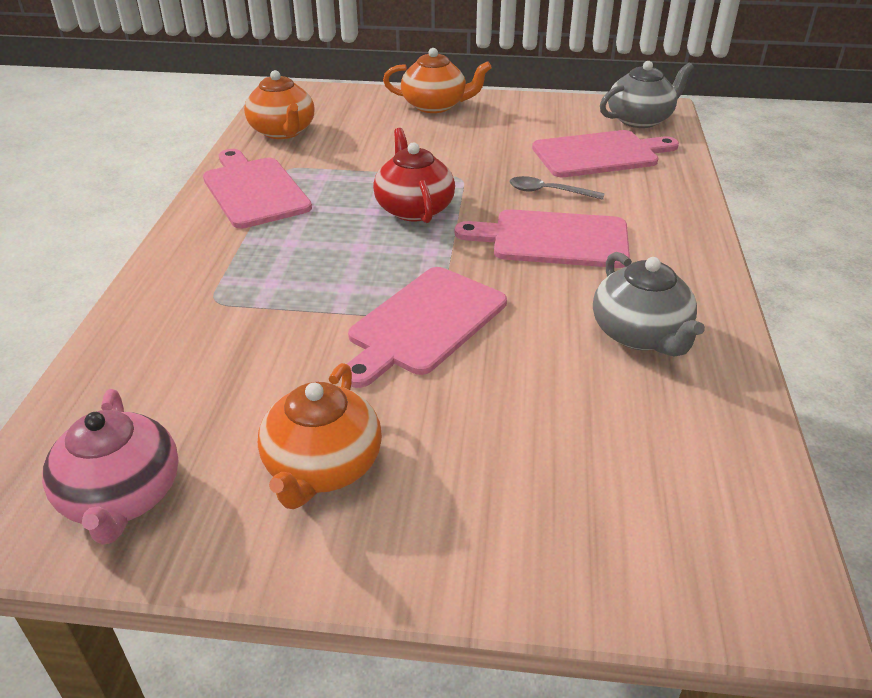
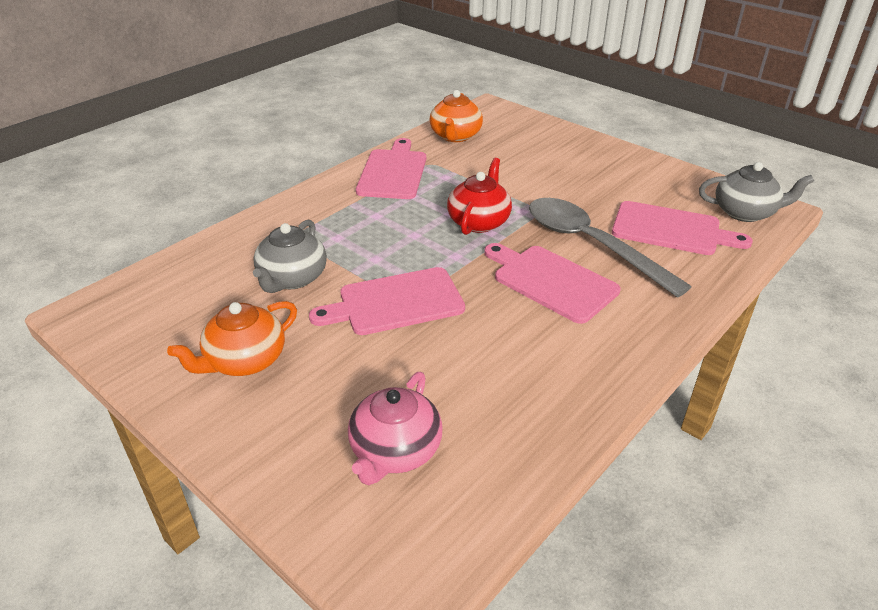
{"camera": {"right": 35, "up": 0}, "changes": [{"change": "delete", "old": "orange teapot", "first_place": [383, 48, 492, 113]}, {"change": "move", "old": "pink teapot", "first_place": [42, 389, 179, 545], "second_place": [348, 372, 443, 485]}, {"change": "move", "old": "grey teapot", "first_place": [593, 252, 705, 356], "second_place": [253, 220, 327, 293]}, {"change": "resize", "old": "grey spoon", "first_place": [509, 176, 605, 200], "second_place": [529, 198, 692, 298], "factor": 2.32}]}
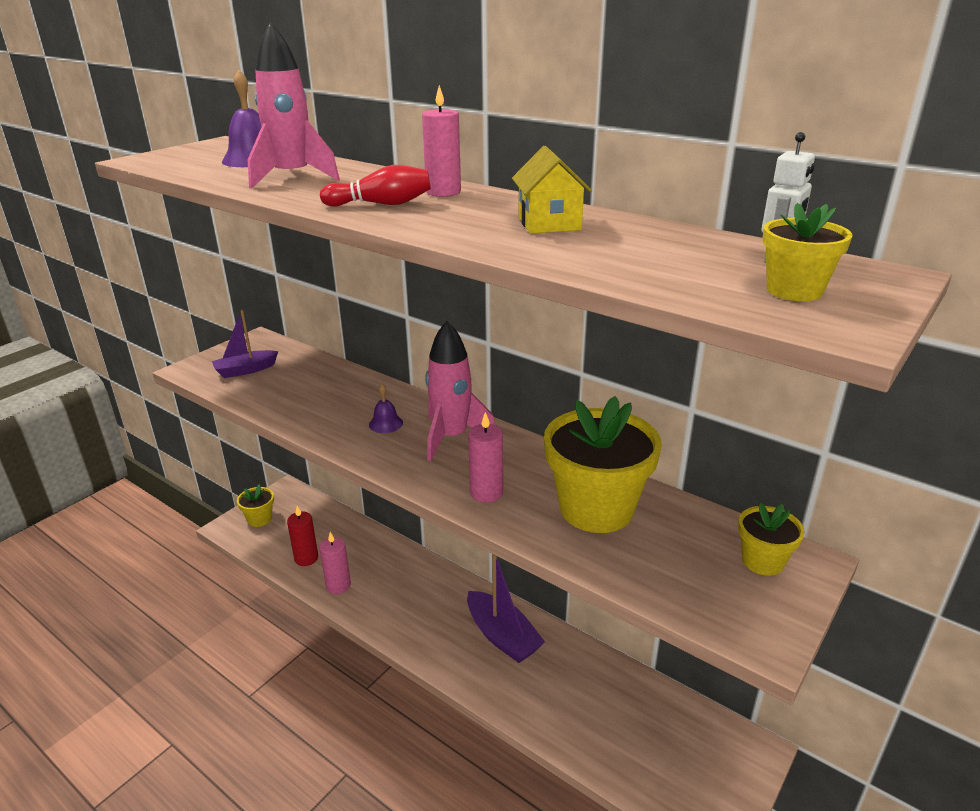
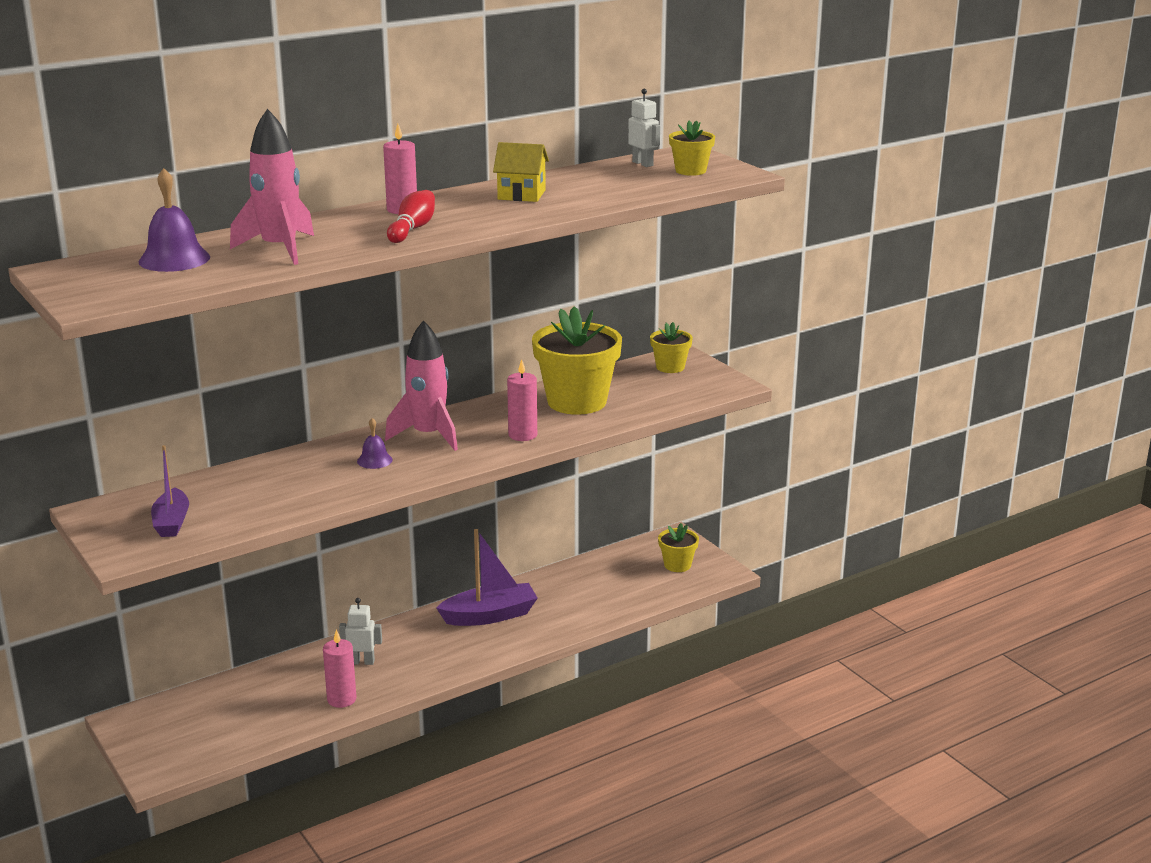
{"camera": {"right": -70, "up": -5}, "changes": [{"change": "delete", "old": "red candle", "first_place": [287, 506, 318, 566]}, {"change": "insert", "new": "white robot", "second_place": [339, 598, 382, 665]}, {"change": "move", "old": "yellow flower pot", "first_place": [237, 484, 274, 527], "second_place": [658, 523, 699, 572]}]}
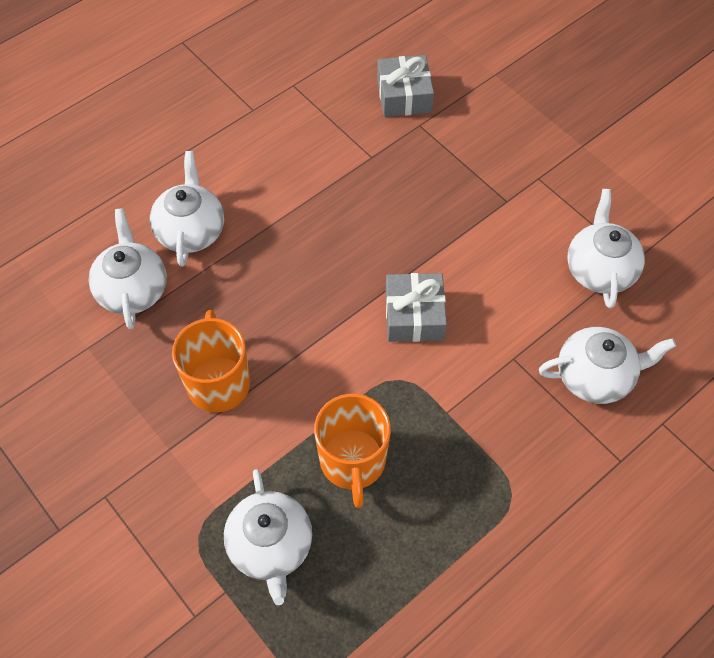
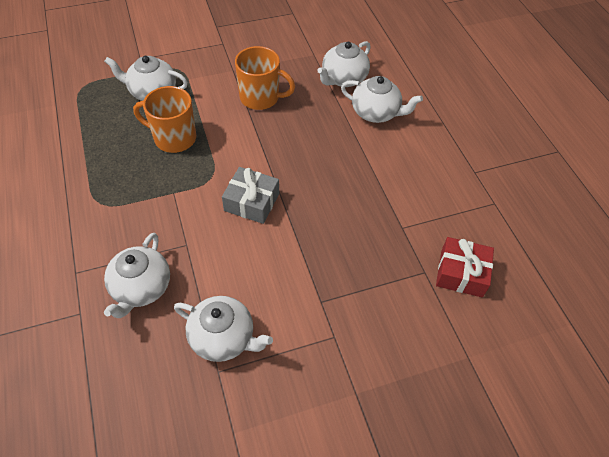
{"camera": {"right": 110, "up": -5}, "changes": [{"change": "recolor", "old": "grey gift", "new": "red gift", "first_place": [377, 55, 434, 117], "second_place": [436, 237, 494, 298]}, {"change": "rotate", "old": "white teapot", "first_place": [89, 208, 167, 329], "second_place": [317, 41, 371, 87], "degrees": 120}]}
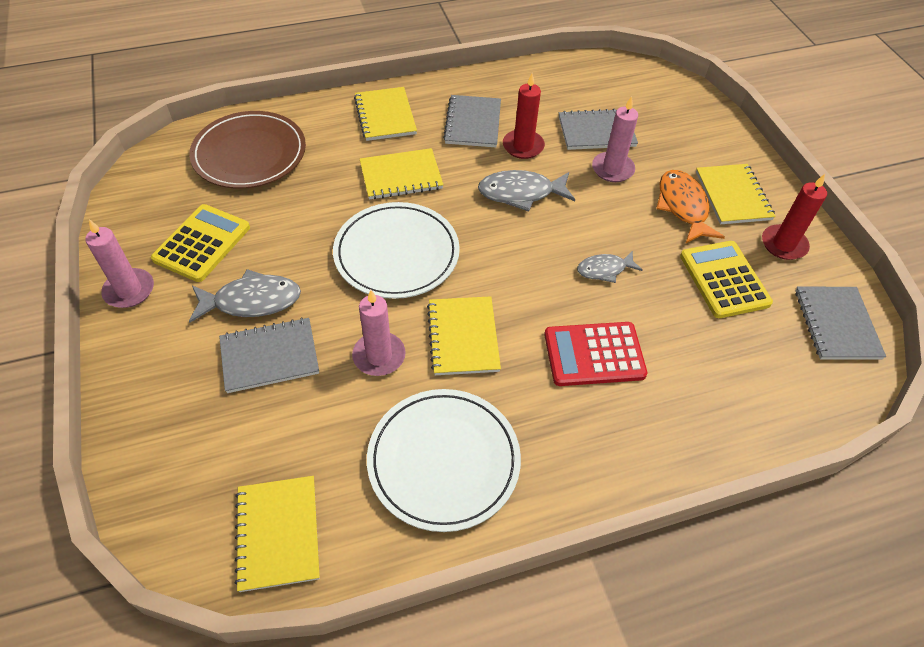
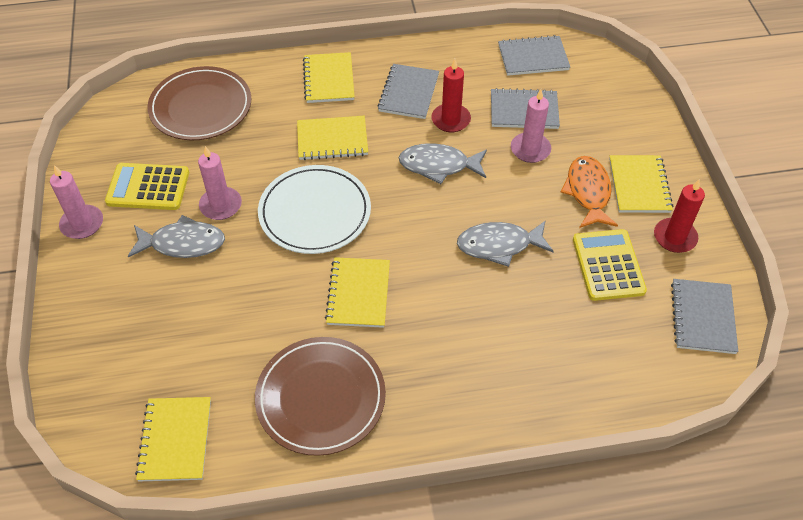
{"camera": {"right": 10, "up": 0}, "changes": [{"change": "delete", "old": "red calculator", "first_place": [544, 322, 648, 386]}, {"change": "move", "old": "grey notebook", "first_place": [219, 317, 319, 393], "second_place": [498, 35, 570, 76]}, {"change": "move", "old": "pink candle", "first_place": [352, 290, 406, 376], "second_place": [198, 146, 242, 220]}, {"change": "recolor", "old": "white plate", "new": "brown plate", "first_place": [367, 389, 521, 532], "second_place": [255, 337, 386, 456]}, {"change": "rotate", "old": "yellow calculator", "first_place": [151, 204, 250, 282], "second_place": [105, 163, 189, 210], "degrees": -120}, {"change": "resize", "old": "grey fish", "first_place": [577, 250, 643, 283], "second_place": [457, 220, 554, 267], "factor": 1.6}]}
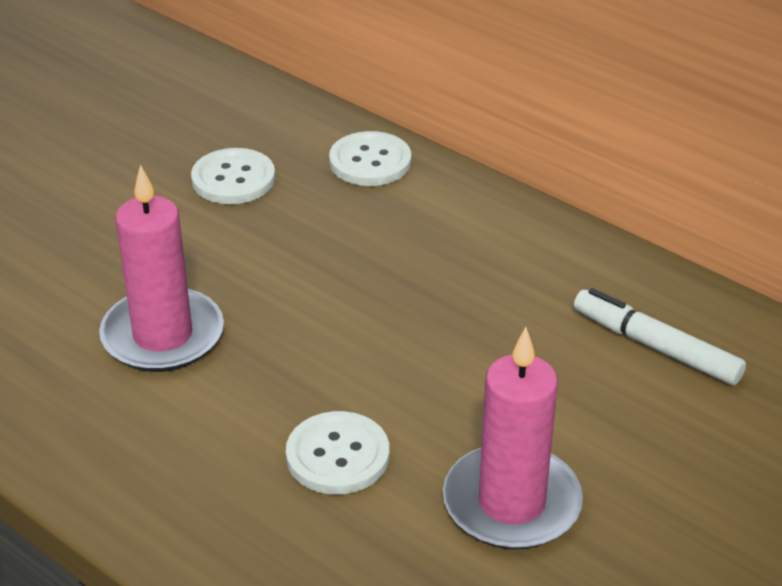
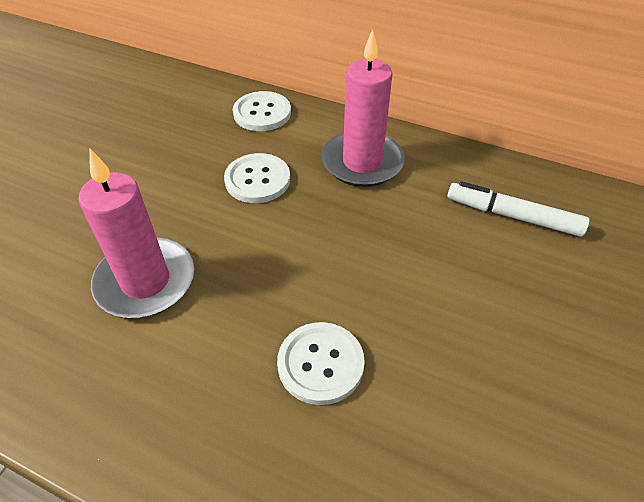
{"camera": {"right": -15, "up": 10}, "changes": [{"change": "move", "old": "white button", "first_place": [191, 148, 275, 204], "second_place": [224, 153, 290, 203]}, {"change": "move", "old": "pink candle", "first_place": [443, 327, 583, 550], "second_place": [322, 29, 405, 187]}]}
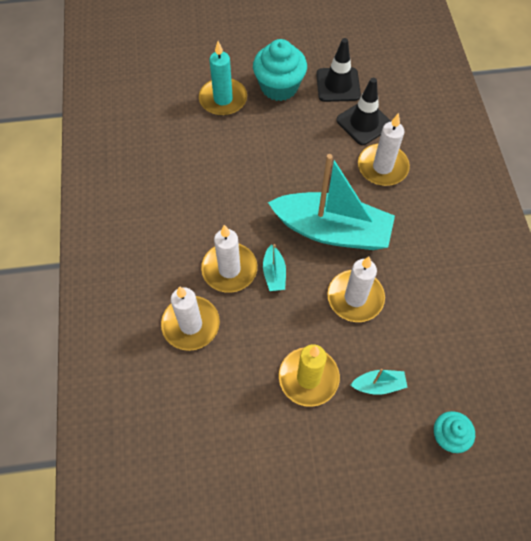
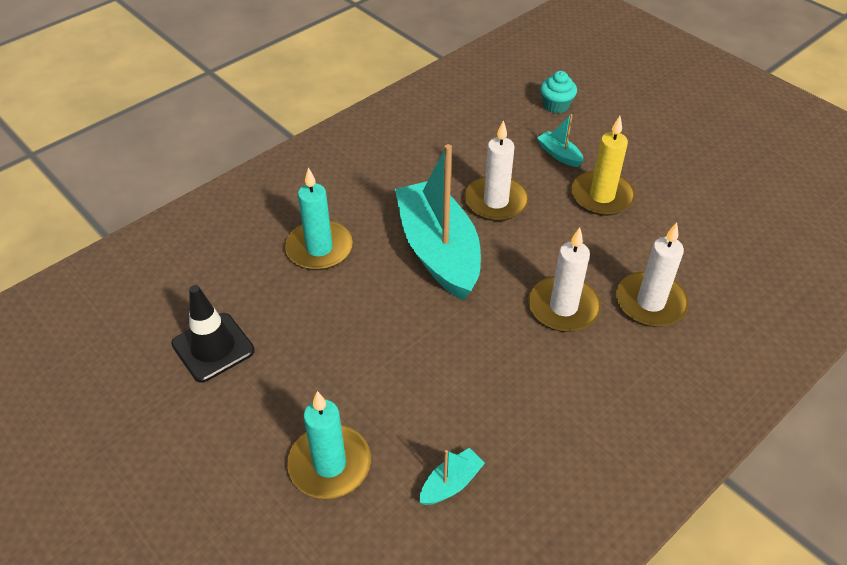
{"camera": {"right": -125, "up": -15}, "changes": [{"change": "delete", "old": "turquoise cupcake", "first_place": [253, 39, 307, 101]}, {"change": "delete", "old": "black traffic cone", "first_place": [336, 78, 391, 145]}, {"change": "move", "old": "turquoise boat", "first_place": [263, 244, 286, 291], "second_place": [419, 448, 485, 505]}, {"change": "recolor", "old": "white candle", "new": "turquoise candle", "first_place": [358, 113, 410, 186], "second_place": [285, 167, 353, 270]}]}
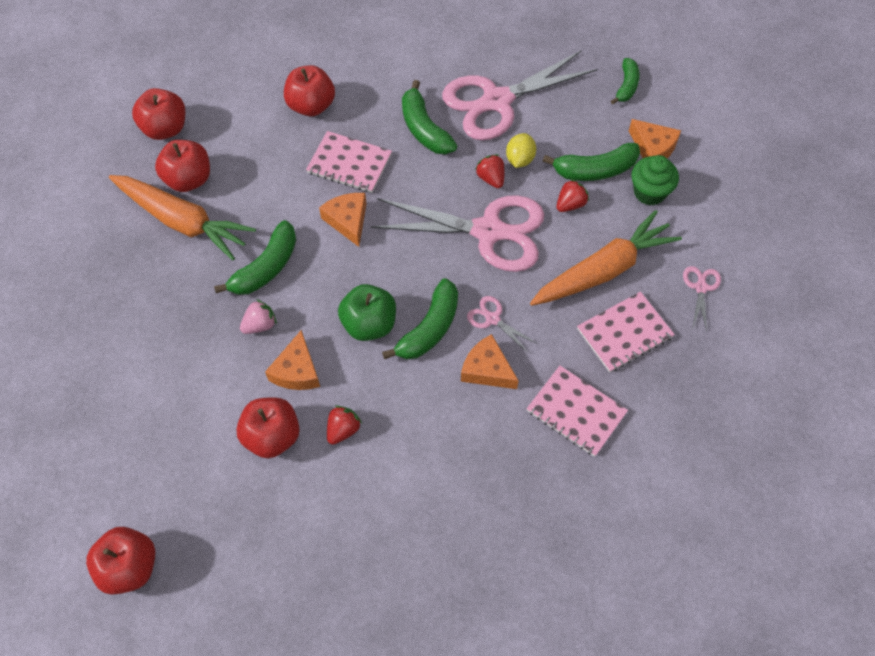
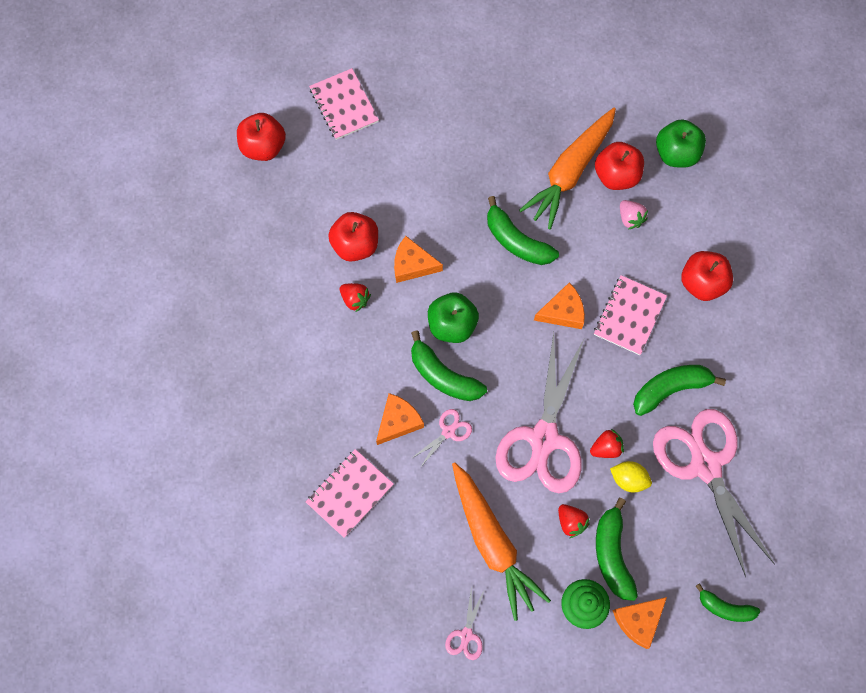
{"camera": {"right": 95, "up": 10}, "changes": [{"change": "move", "old": "pink strawberry", "first_place": [240, 299, 277, 334], "second_place": [620, 200, 648, 229]}, {"change": "move", "old": "pink notebook", "first_place": [577, 291, 675, 372], "second_place": [309, 68, 379, 140]}, {"change": "recolor", "old": "red apple", "new": "green apple", "first_place": [132, 88, 185, 140], "second_place": [656, 119, 706, 168]}, {"change": "rotate", "old": "pink scissors", "first_place": [683, 266, 721, 331], "second_place": [445, 585, 485, 660], "degrees": 90}]}
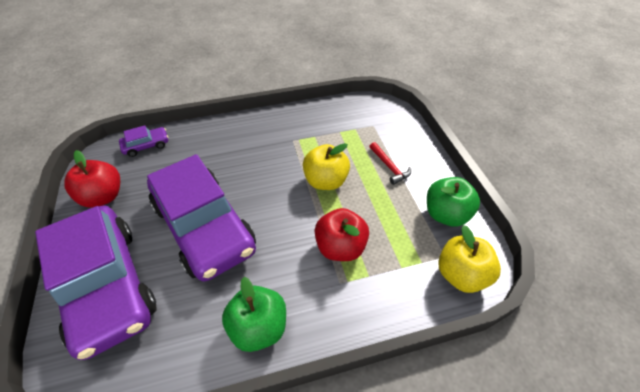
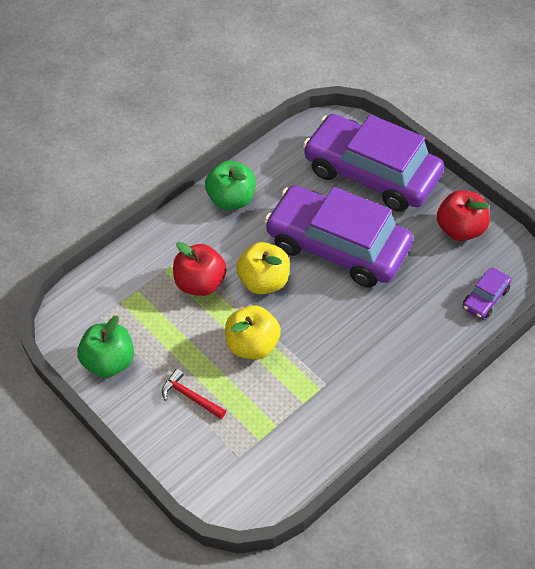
{"camera": {"right": 155, "up": 5}, "changes": [{"change": "move", "old": "yellow apple", "first_place": [438, 225, 501, 293], "second_place": [236, 242, 290, 294]}]}
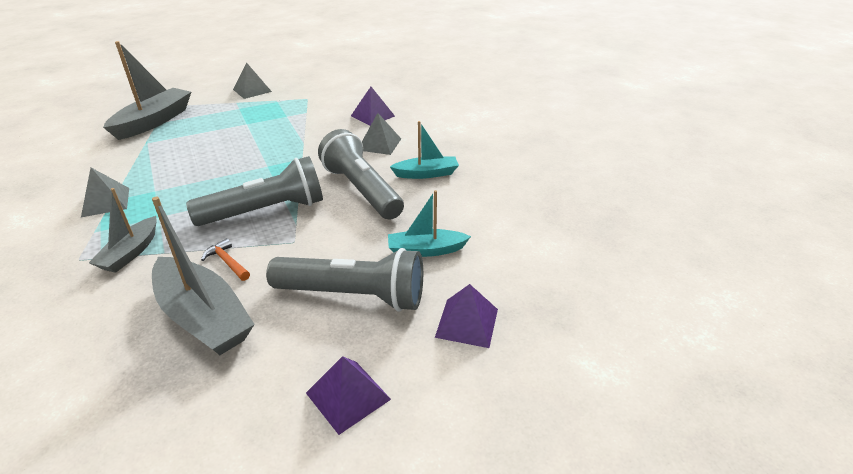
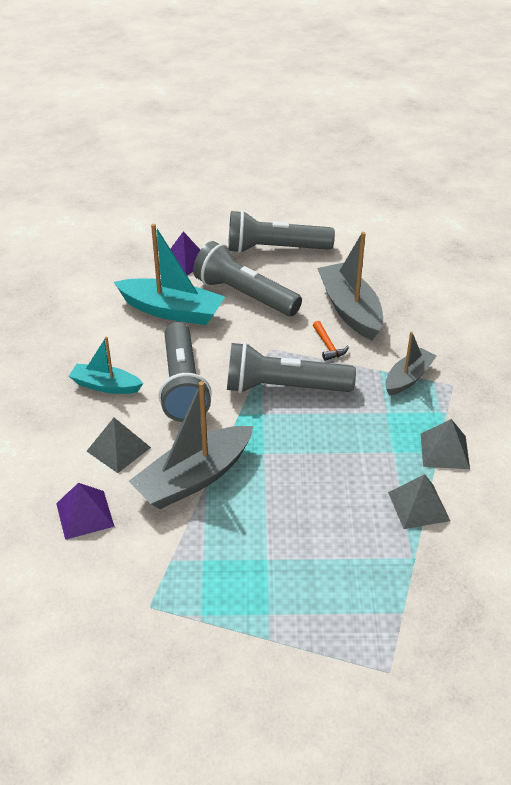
{"camera": {"right": -155, "up": 5}, "changes": [{"change": "move", "old": "grey boat", "first_place": [103, 41, 191, 140], "second_place": [129, 381, 254, 509]}, {"change": "move", "old": "grey pyramid", "first_place": [233, 62, 272, 99], "second_place": [388, 474, 450, 529]}, {"change": "replace", "old": "purple pyramid", "new": "grey flashlight", "first_place": [306, 356, 391, 435], "second_place": [228, 210, 335, 253]}, {"change": "resize", "old": "turquoise boat", "first_place": [388, 190, 471, 257], "second_place": [114, 224, 225, 325], "factor": 1.67}]}
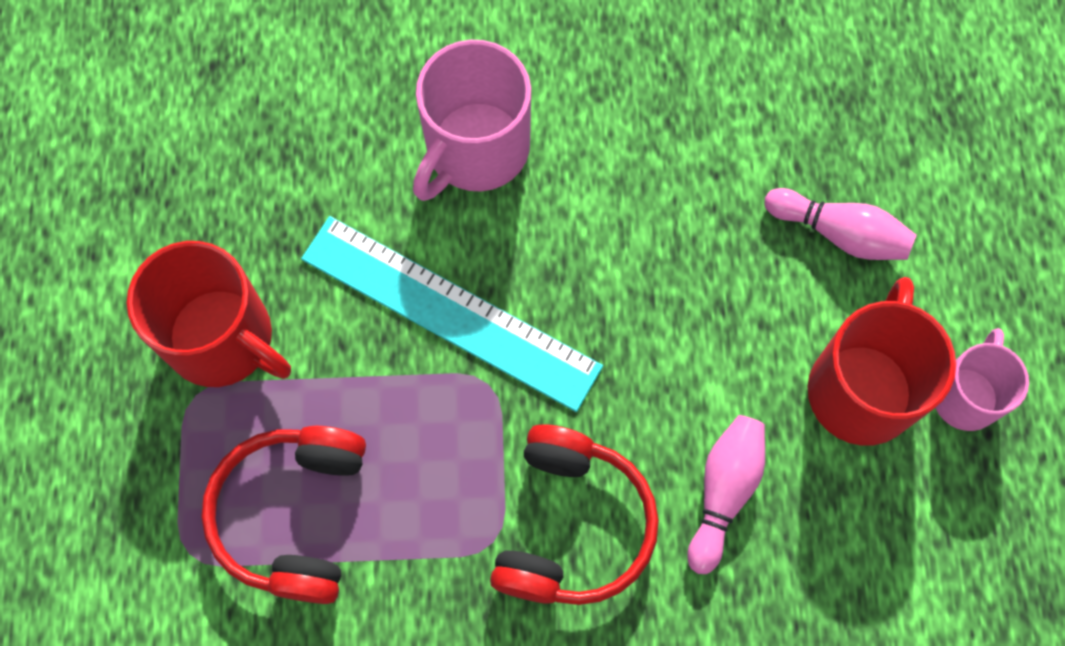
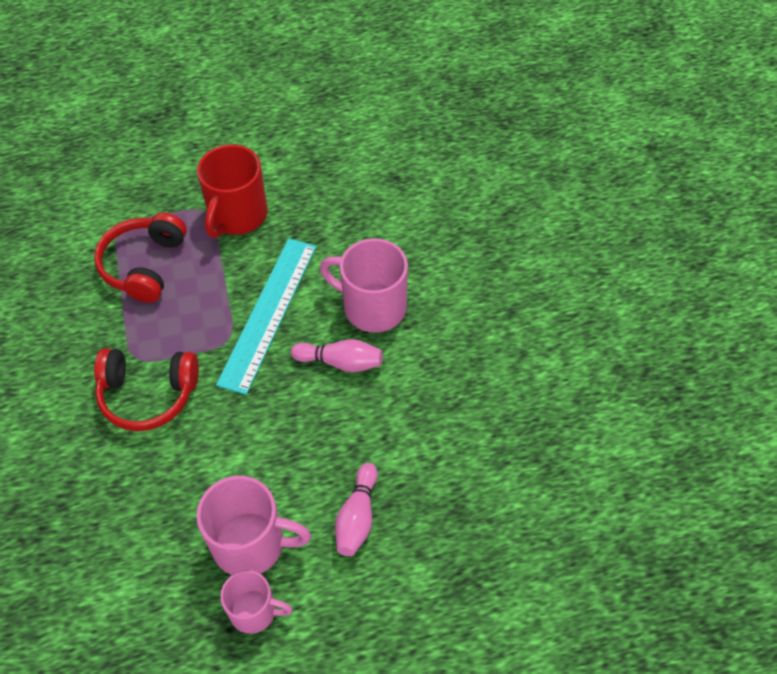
{"camera": {"right": 80, "up": -15}, "changes": [{"change": "move", "old": "pink bowling pin", "first_place": [687, 415, 765, 574], "second_place": [291, 339, 383, 372]}, {"change": "recolor", "old": "red mug", "new": "pink mug", "first_place": [808, 277, 956, 446], "second_place": [196, 476, 311, 575]}, {"change": "rotate", "old": "red headphones", "first_place": [201, 426, 366, 604], "second_place": [94, 213, 187, 303], "degrees": -75}]}
